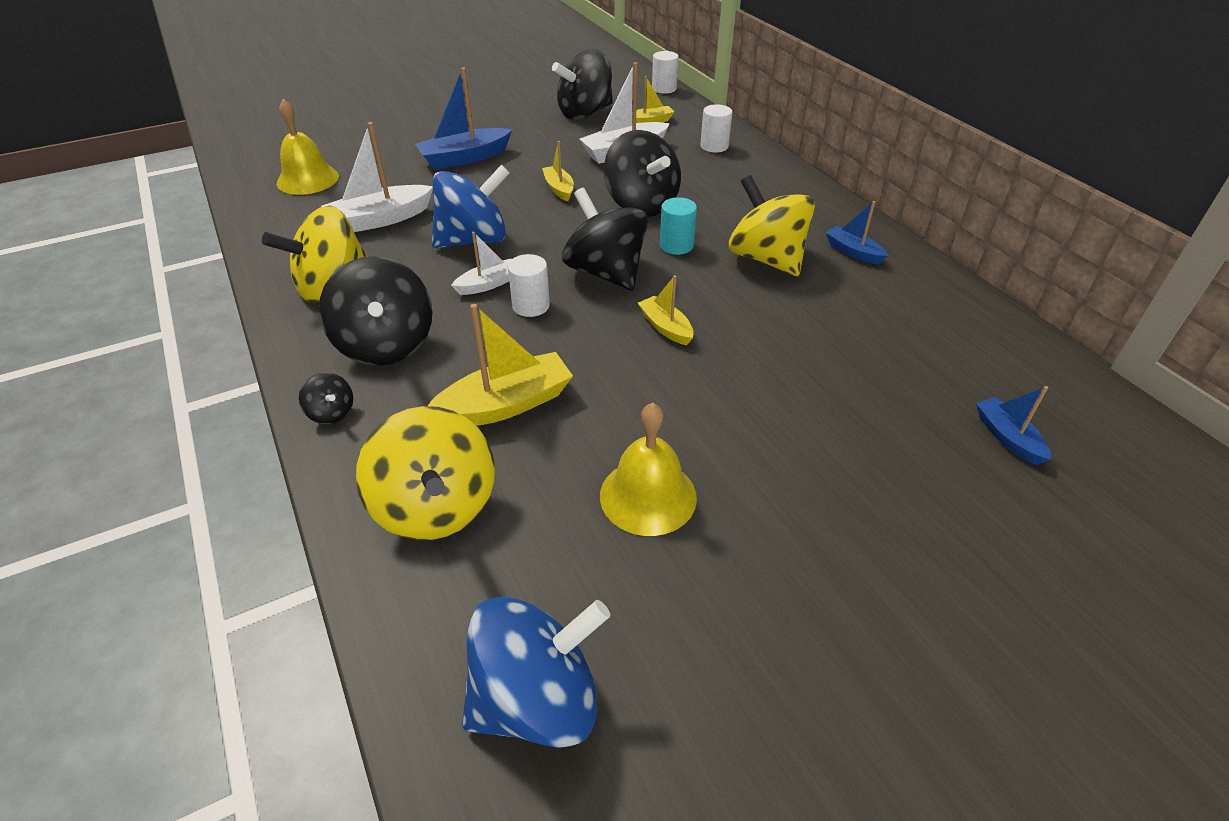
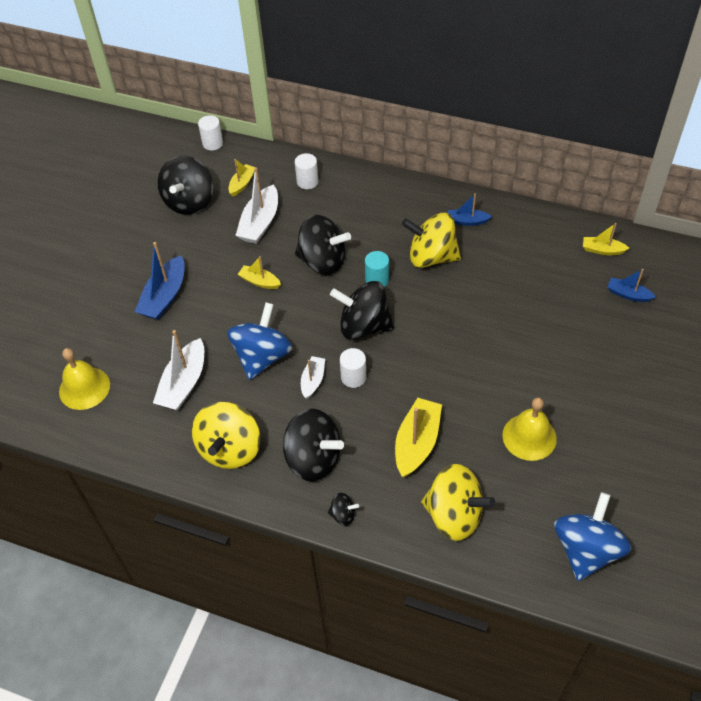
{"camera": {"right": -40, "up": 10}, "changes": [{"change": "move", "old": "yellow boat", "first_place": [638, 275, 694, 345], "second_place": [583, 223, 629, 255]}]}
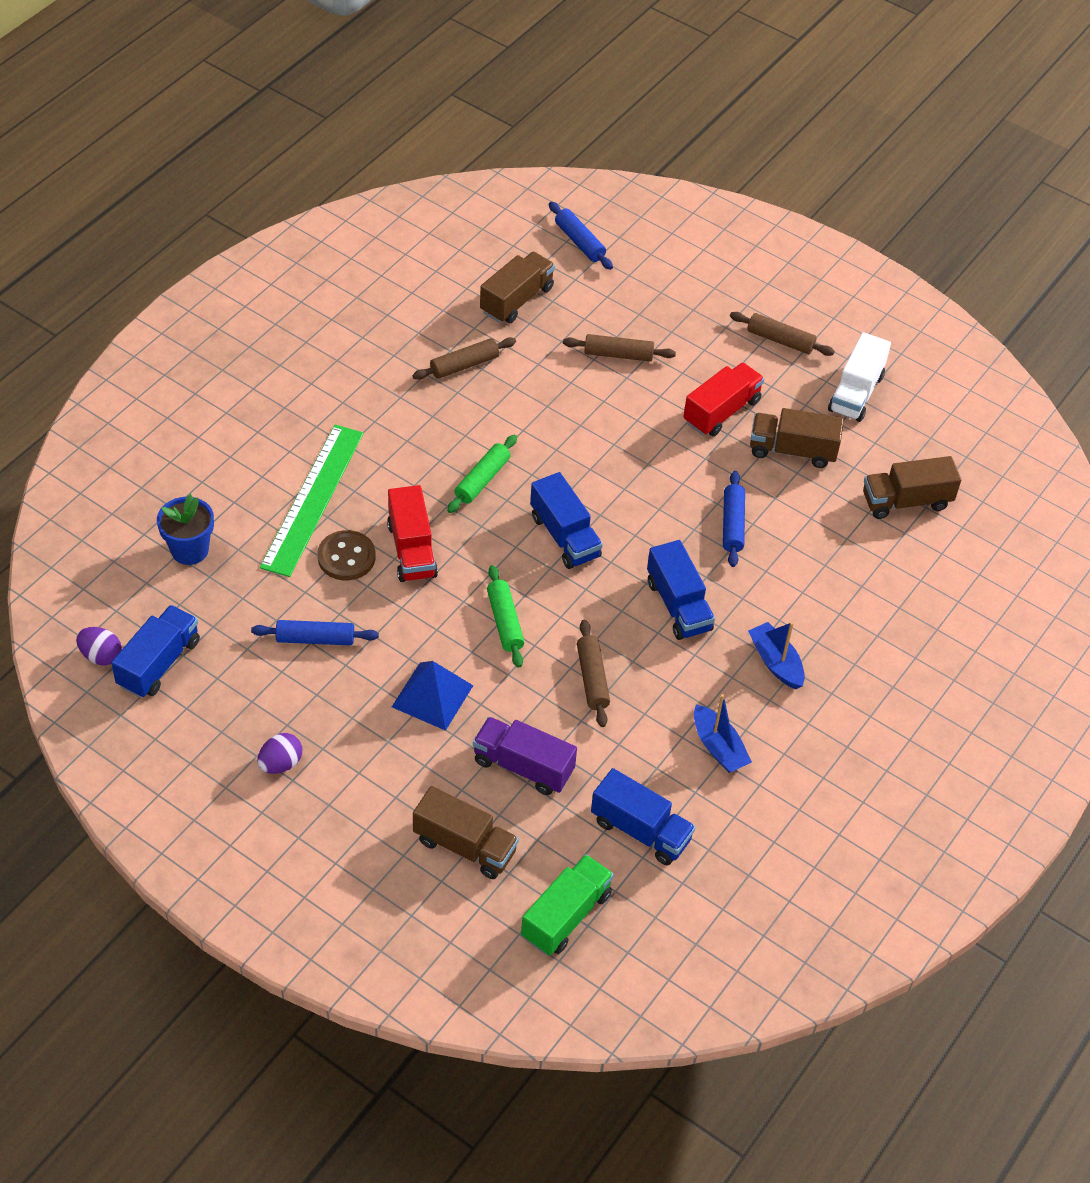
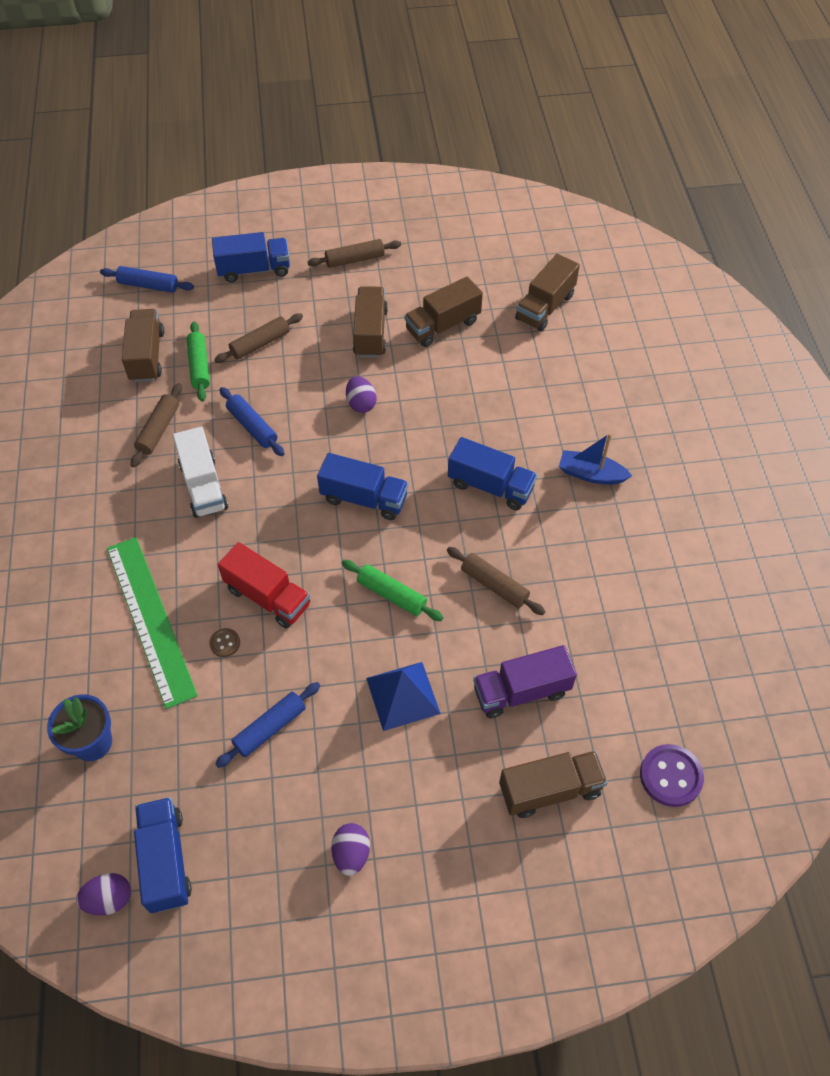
{"camera": {"right": -40, "up": 5}, "changes": [{"change": "delete", "old": "blue boat", "first_place": [694, 694, 752, 773]}, {"change": "insert", "new": "purple egg", "second_place": [346, 376, 377, 413]}, {"change": "move", "old": "green rolling pin", "first_place": [447, 434, 517, 513], "second_place": [187, 321, 210, 401]}, {"change": "move", "old": "blue truck", "first_place": [591, 768, 696, 865], "second_place": [212, 232, 290, 283]}, {"change": "move", "old": "blue rolling pin", "first_place": [723, 471, 745, 567], "second_place": [219, 387, 284, 456]}, {"change": "move", "old": "white truck", "first_place": [828, 332, 891, 422], "second_place": [173, 427, 228, 518]}, {"change": "replace", "old": "green truck", "new": "purple button", "first_place": [521, 854, 614, 956], "second_place": [640, 744, 704, 807]}, {"change": "recolor", "old": "red truck", "new": "brown truck", "first_place": [684, 363, 764, 436], "second_place": [353, 286, 388, 358]}, {"change": "resize", "old": "brown button", "first_place": [317, 530, 376, 580], "second_place": [209, 628, 240, 657], "factor": 0.52}]}
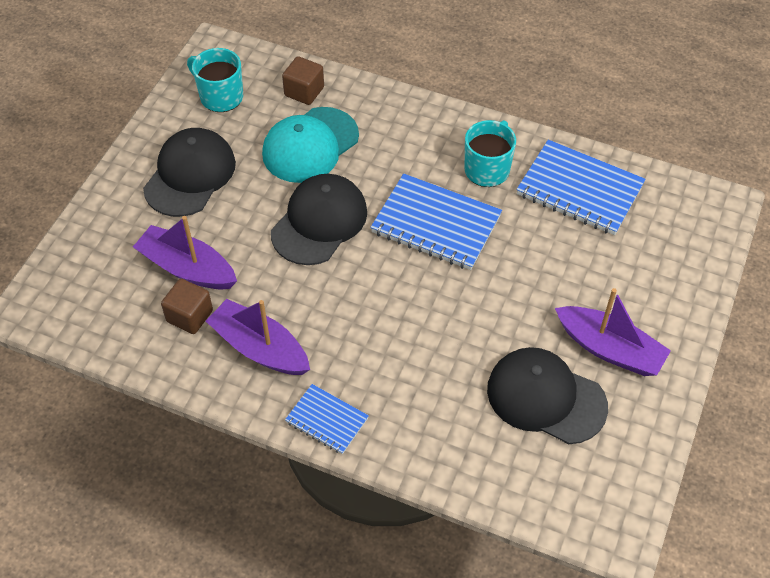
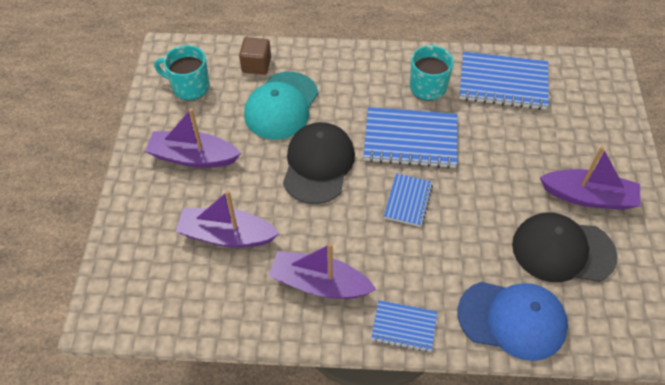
{"camera": {"right": -20, "up": 0}, "changes": [{"change": "delete", "old": "brown cube", "first_place": [161, 279, 213, 334]}, {"change": "insert", "new": "blue notebook", "second_place": [384, 173, 433, 227]}, {"change": "insert", "new": "blue cap", "second_place": [457, 282, 568, 361]}, {"change": "replace", "old": "black cap", "new": "purple boat", "first_place": [143, 128, 236, 217], "second_place": [145, 108, 241, 168]}]}
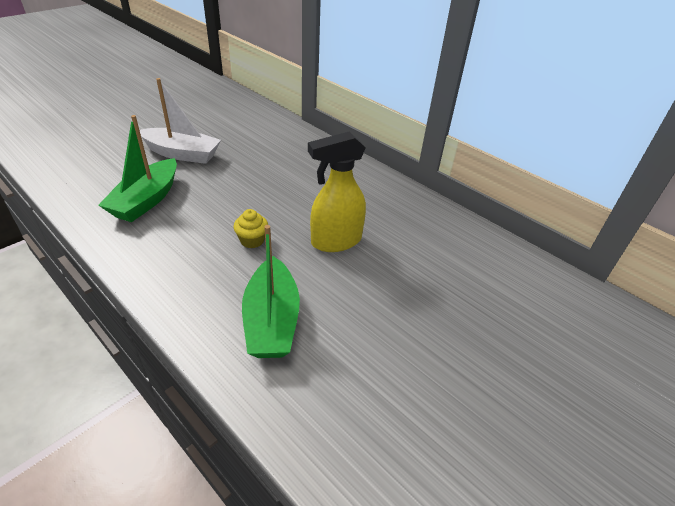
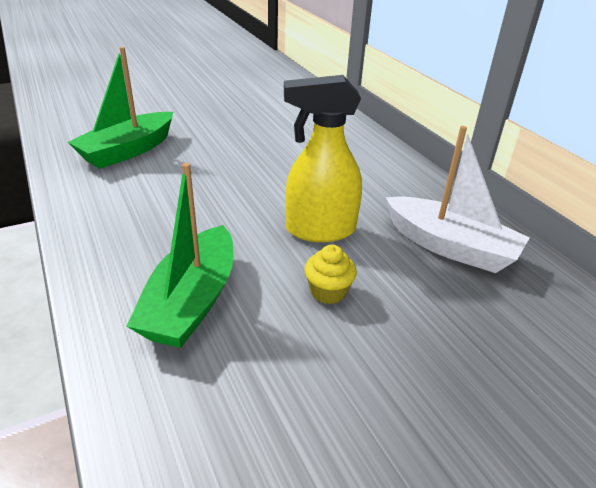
{"camera": {"right": 20, "up": -5}, "changes": [{"change": "move", "old": "white boat", "first_place": [140, 78, 221, 164], "second_place": [385, 126, 530, 273]}, {"change": "move", "old": "yellow cupcake", "first_place": [233, 209, 268, 248], "second_place": [305, 245, 357, 304]}]}
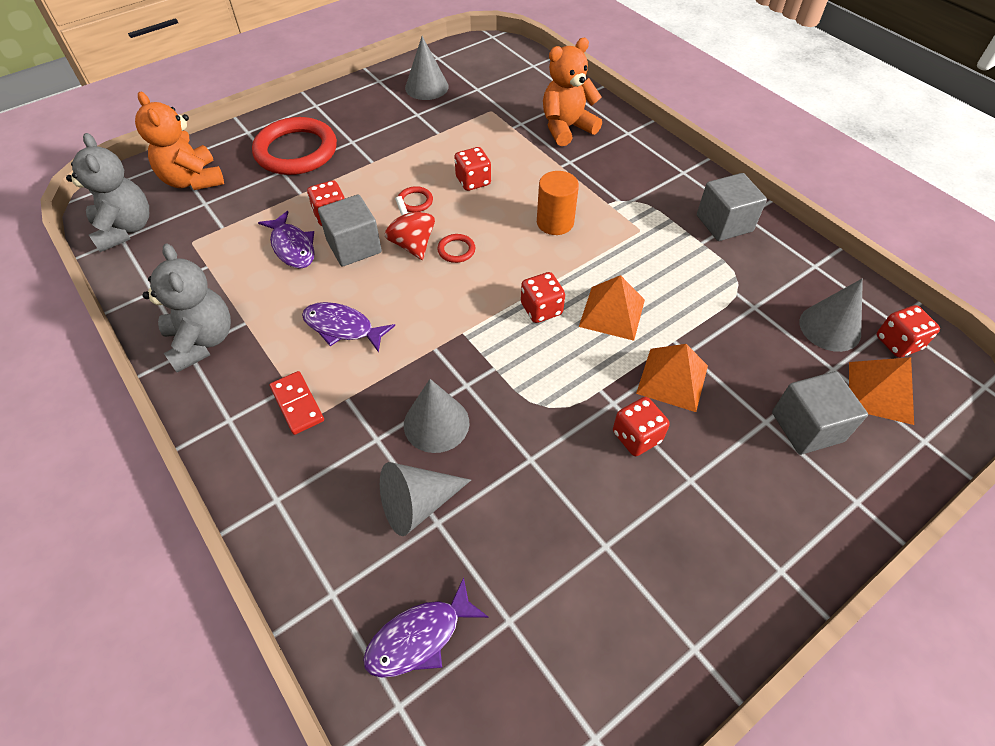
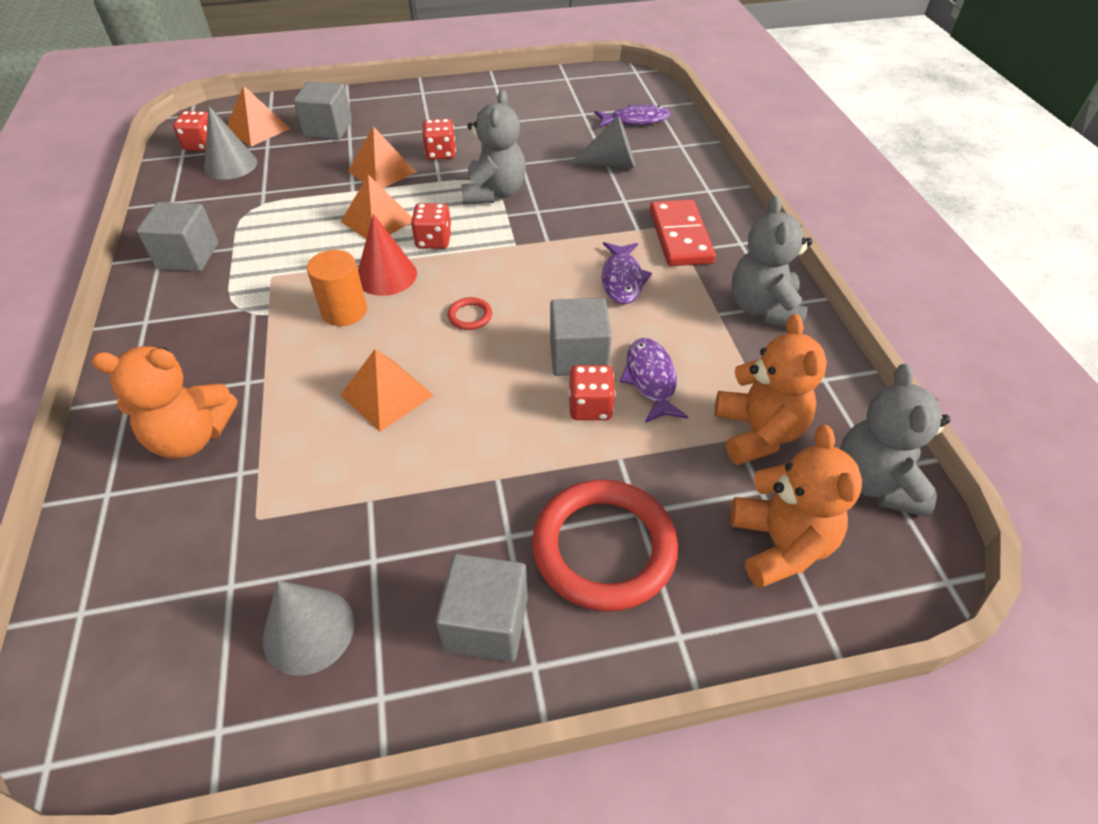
{"camera": {"right": -155, "up": -5}, "changes": [{"change": "delete", "old": "red spinning top", "first_place": [385, 196, 435, 260]}, {"change": "delete", "old": "red ring", "first_place": [398, 186, 433, 212]}, {"change": "delete", "old": "grey cone", "first_place": [404, 379, 469, 453]}, {"change": "insert", "new": "red cone", "second_place": [358, 214, 417, 296]}, {"change": "insert", "new": "grey cube", "second_place": [436, 554, 528, 662]}, {"change": "insert", "new": "grey teddy bear", "second_place": [461, 90, 526, 204]}, {"change": "insert", "new": "orange teddy bear", "second_place": [715, 314, 827, 465]}, {"change": "replace", "old": "red dice", "new": "orange pyramid", "first_place": [454, 147, 491, 191], "second_place": [341, 349, 434, 432]}, {"change": "rotate", "old": "purple fish", "first_place": [302, 302, 395, 353], "second_place": [602, 242, 652, 304], "degrees": 45}, {"change": "resize", "old": "red domino", "first_place": [269, 371, 324, 435], "second_place": [650, 199, 716, 266], "factor": 1.61}]}
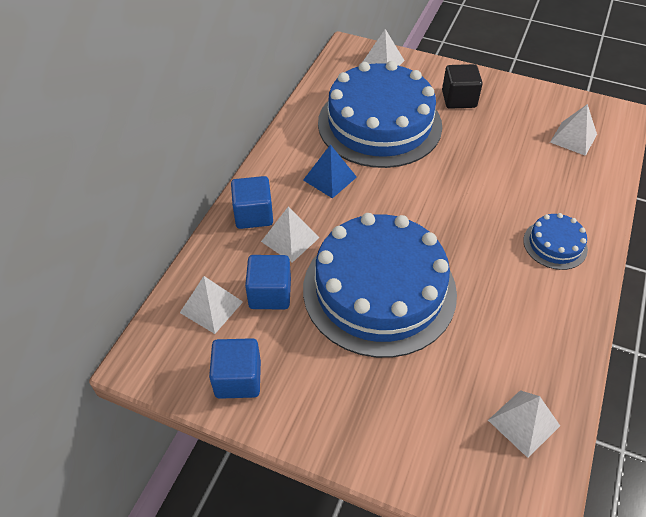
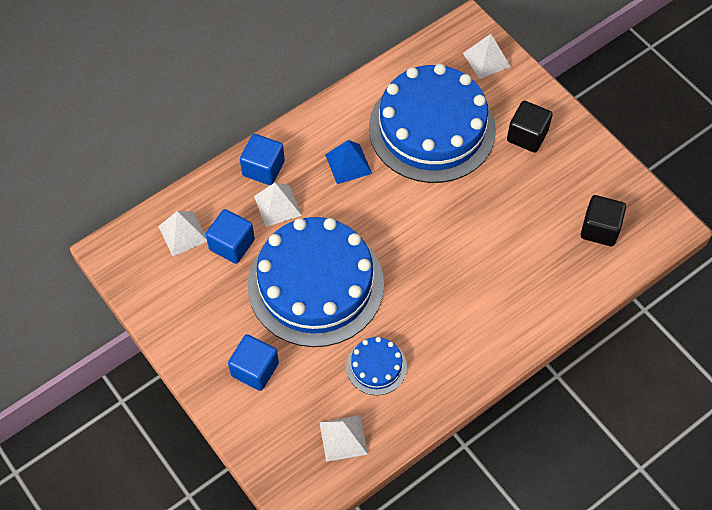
{"camera": {"right": 30, "up": 10}, "changes": [{"change": "move", "old": "blue cube", "first_place": [209, 338, 261, 399], "second_place": [228, 334, 279, 391]}, {"change": "move", "old": "blue cake", "first_place": [523, 213, 588, 270], "second_place": [346, 337, 407, 395]}, {"change": "replace", "old": "white pyramid", "new": "black cube", "first_place": [550, 104, 597, 156], "second_place": [581, 195, 626, 246]}]}
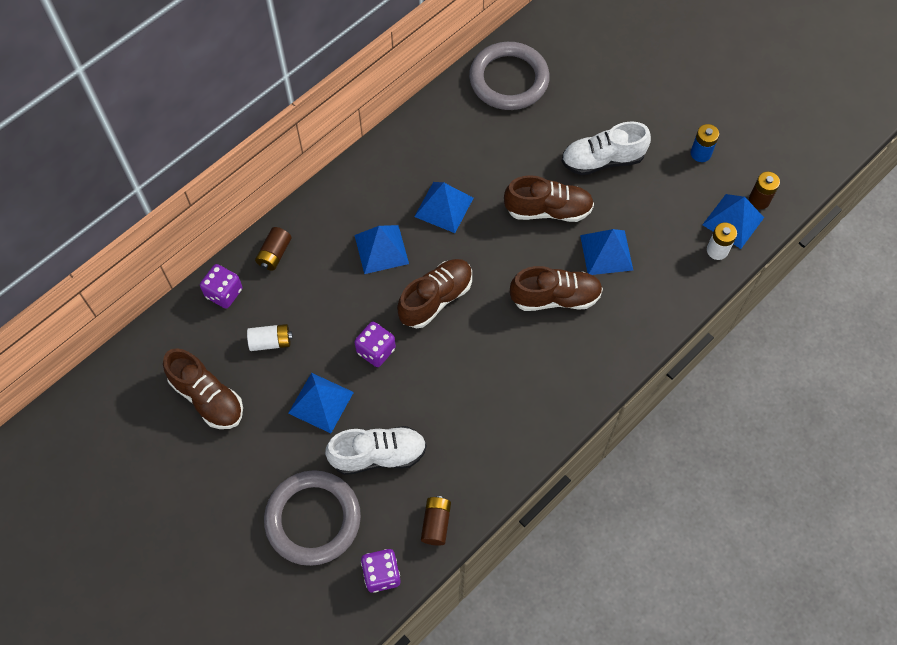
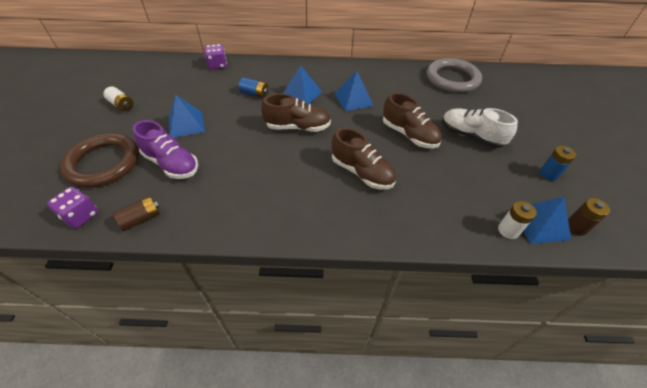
{"camera": {"right": 45, "up": -15}, "changes": [{"change": "delete", "old": "brown shoe", "first_place": [163, 348, 243, 429]}, {"change": "delete", "old": "brown battery", "first_place": [255, 227, 291, 271]}, {"change": "delete", "old": "purple dice", "first_place": [354, 322, 396, 367]}, {"change": "delete", "old": "blue pyramid", "first_place": [580, 229, 633, 275]}, {"change": "insert", "new": "blue battery", "second_place": [239, 78, 268, 98]}, {"change": "move", "old": "white battery", "first_place": [247, 324, 293, 351], "second_place": [104, 86, 133, 111]}, {"change": "recolor", "old": "grey ring", "new": "brown ring", "first_place": [264, 470, 361, 566], "second_place": [60, 133, 139, 188]}, {"change": "recolor", "old": "white shoe", "new": "purple shoe", "first_place": [325, 426, 427, 475], "second_place": [133, 120, 198, 179]}]}
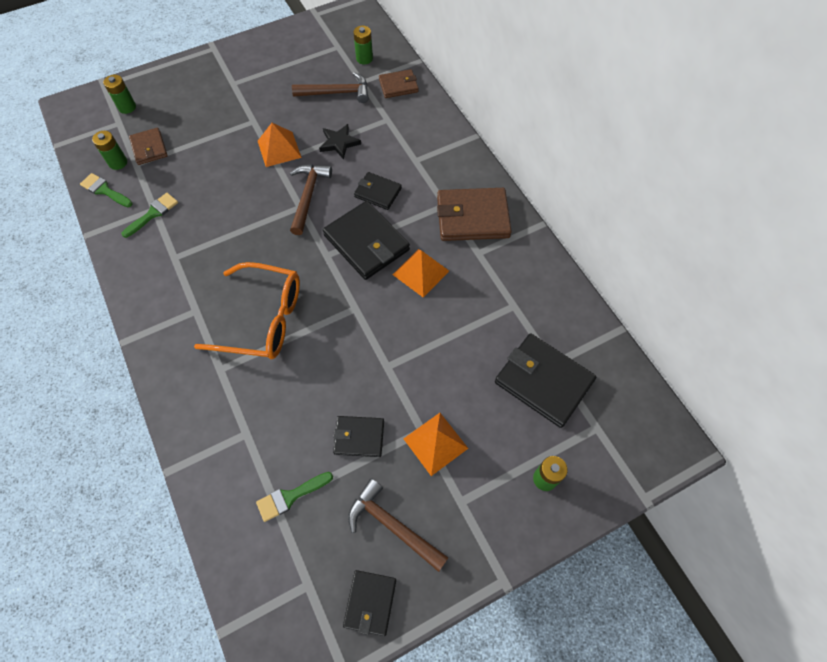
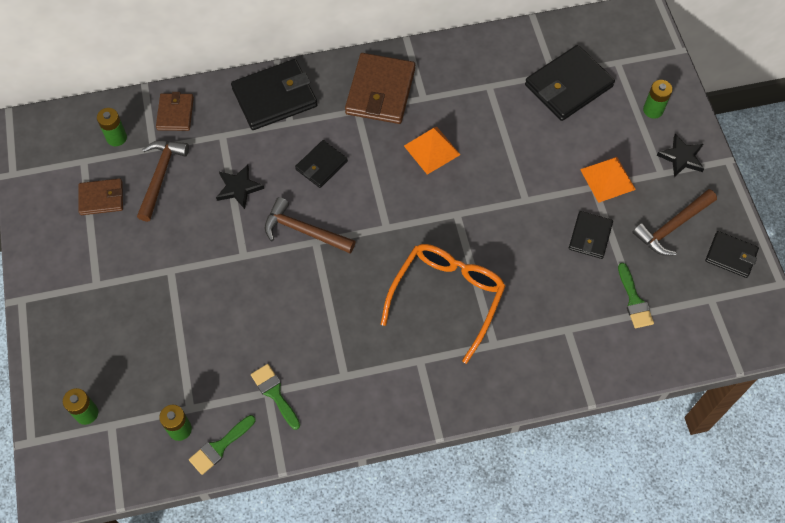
{"camera": {"right": -75, "up": 0}, "changes": [{"change": "delete", "old": "orange pyramid", "first_place": [258, 123, 302, 167]}, {"change": "insert", "new": "black star", "second_place": [657, 134, 704, 177]}, {"change": "move", "old": "brown wallet", "first_place": [129, 128, 168, 165], "second_place": [79, 178, 123, 215]}, {"change": "move", "old": "black wallet", "first_place": [323, 201, 410, 280], "second_place": [231, 59, 317, 130]}]}
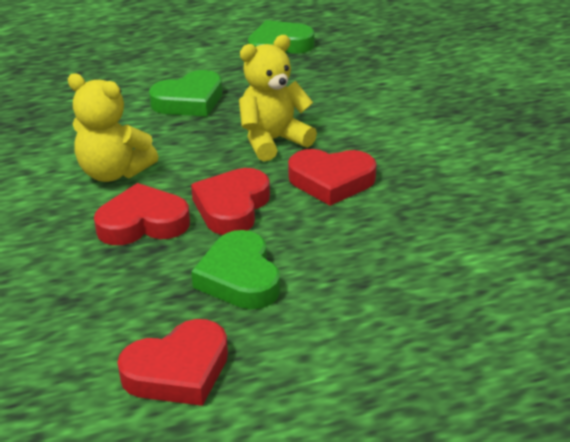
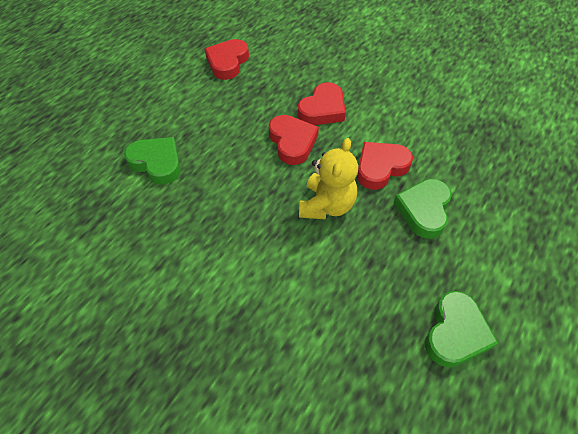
{"camera": {"right": 140, "up": 20}, "changes": [{"change": "delete", "old": "yellow teddy bear", "first_place": [68, 73, 159, 182]}, {"change": "move", "old": "green heart", "first_place": [191, 230, 280, 309], "second_place": [124, 137, 181, 184]}, {"change": "move", "old": "red heart", "first_place": [288, 149, 376, 206], "second_place": [357, 142, 413, 190]}]}
